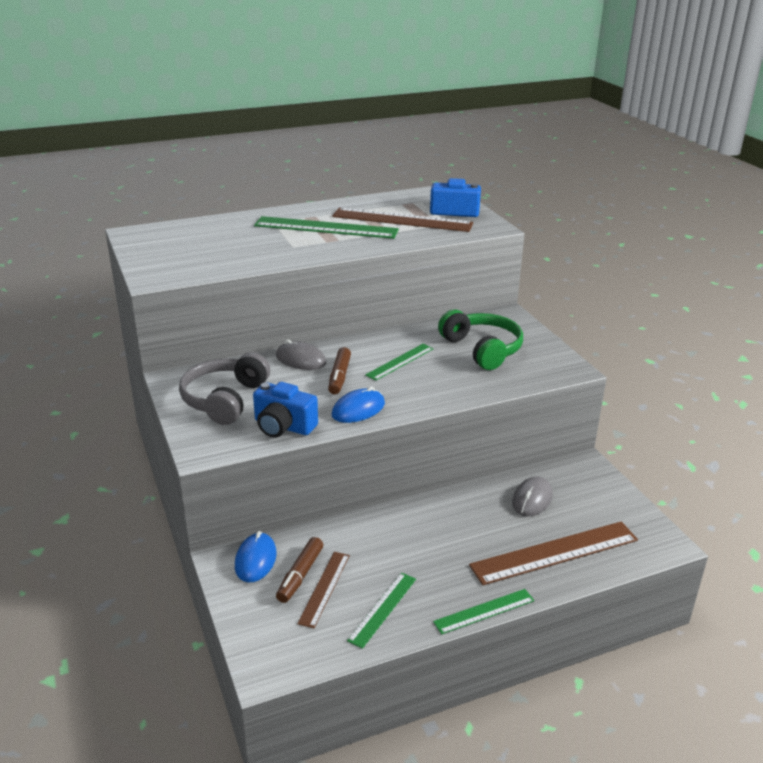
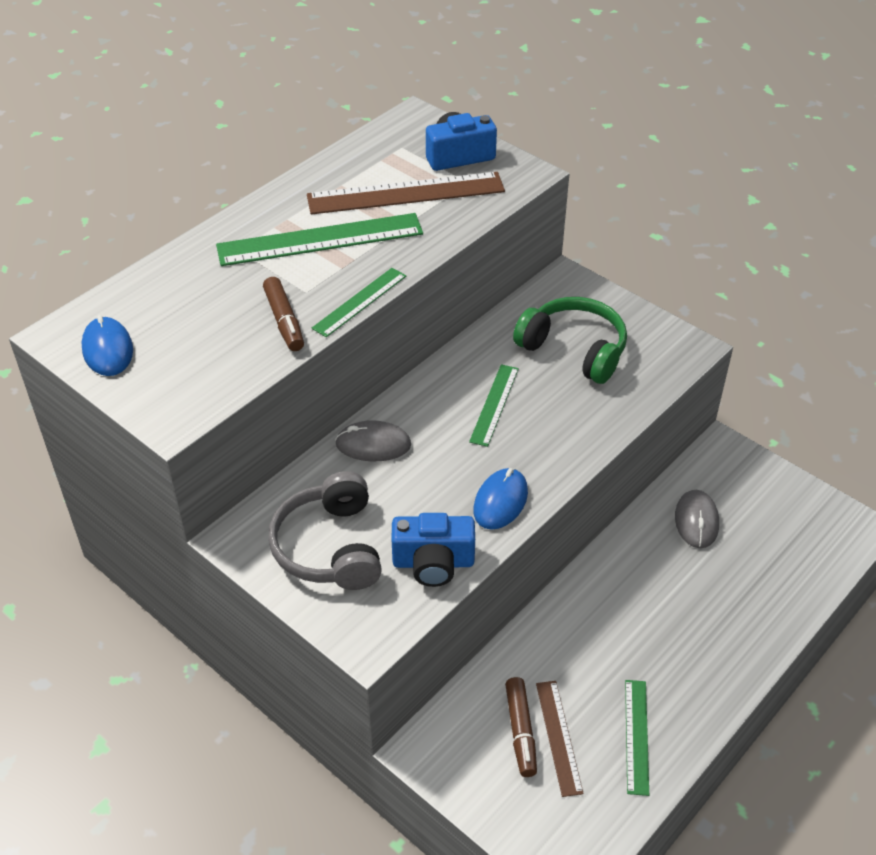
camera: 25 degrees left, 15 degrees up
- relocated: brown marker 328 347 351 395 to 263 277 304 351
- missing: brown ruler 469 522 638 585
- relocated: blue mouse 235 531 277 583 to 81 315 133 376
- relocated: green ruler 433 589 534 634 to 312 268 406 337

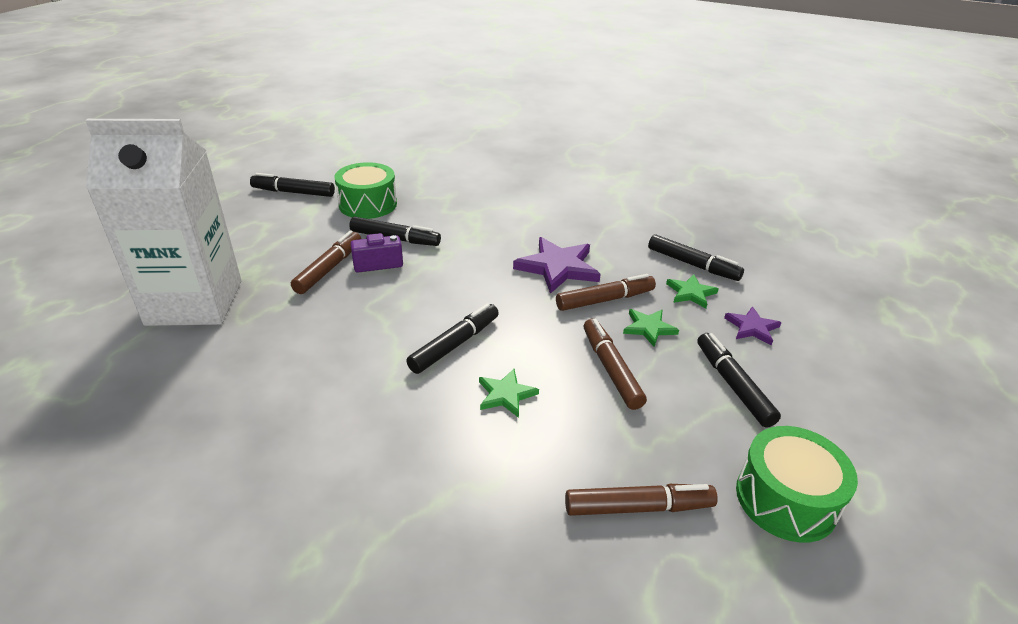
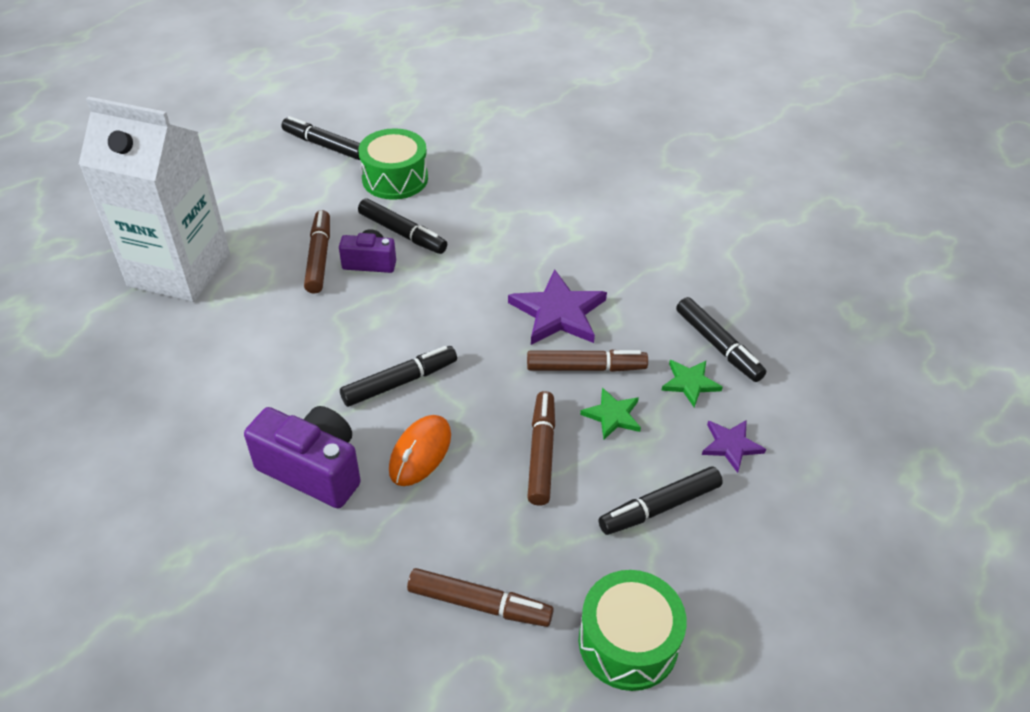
camera: 20 degrees right, 10 degrees up
- spun: brown marker 291 230 361 294 = 304 210 330 294 45 degrees counterclockwise
- spun: black marker 697 333 781 428 = 598 466 723 535 120 degrees counterclockwise
- exchanged: green star 479 369 539 418 to orange mouse 389 415 451 486
- appeared: purple camera 244 406 361 508

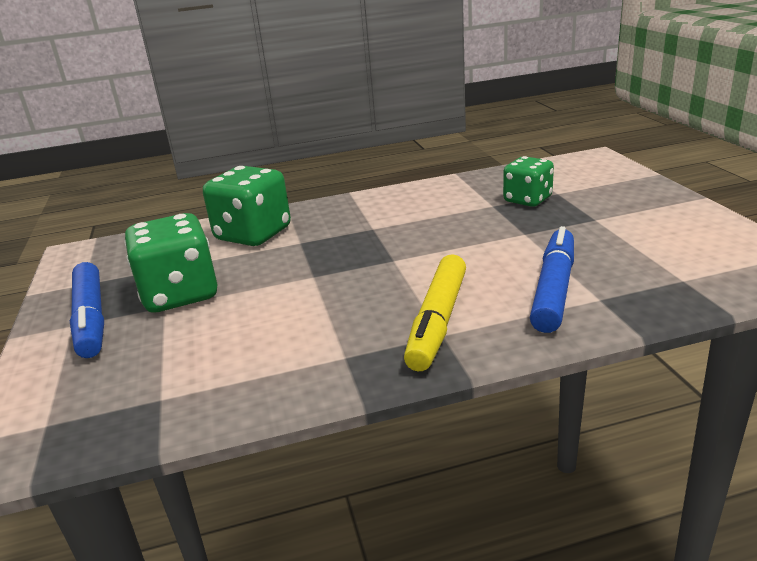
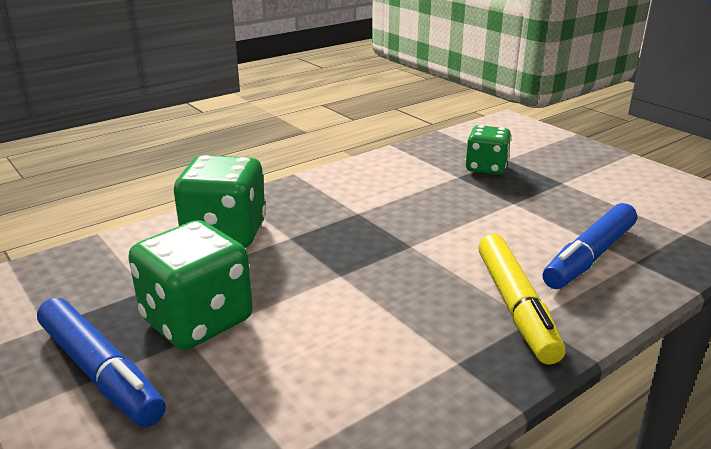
camera: 25 degrees left, 0 degrees up
- spun: blue marker 530 226 574 333 = 543 203 637 289 135 degrees counterclockwise

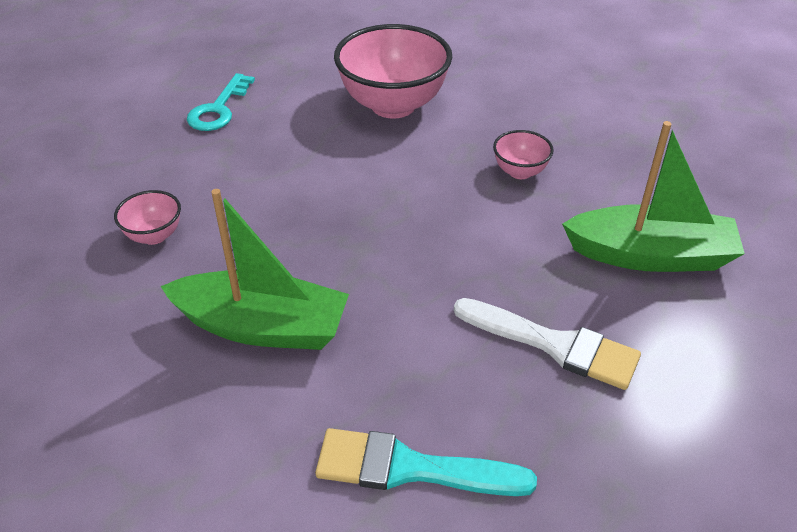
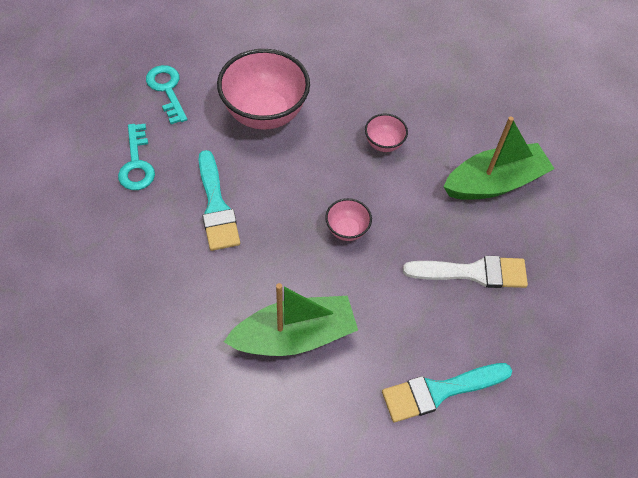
camera: 30 degrees left, 15 degrees up
- relocated: pink bowl 114 190 181 245 to 325 198 372 241
- appeared: turquoise key 146 65 188 124
- appeared: turquoise brush 198 150 240 251

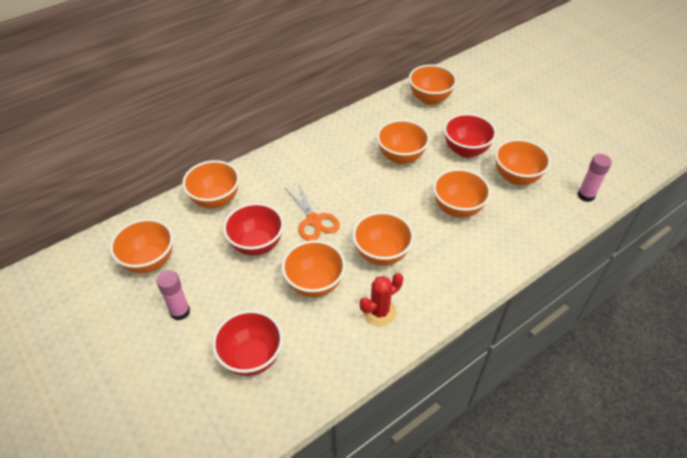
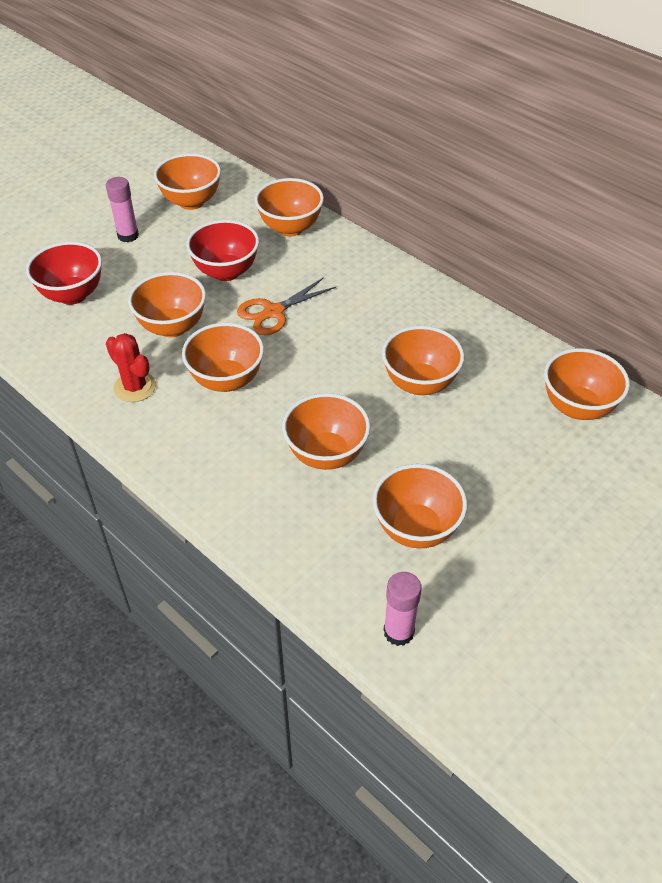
camera: 80 degrees right, 0 degrees up
- missing: red bowl 444 113 497 158

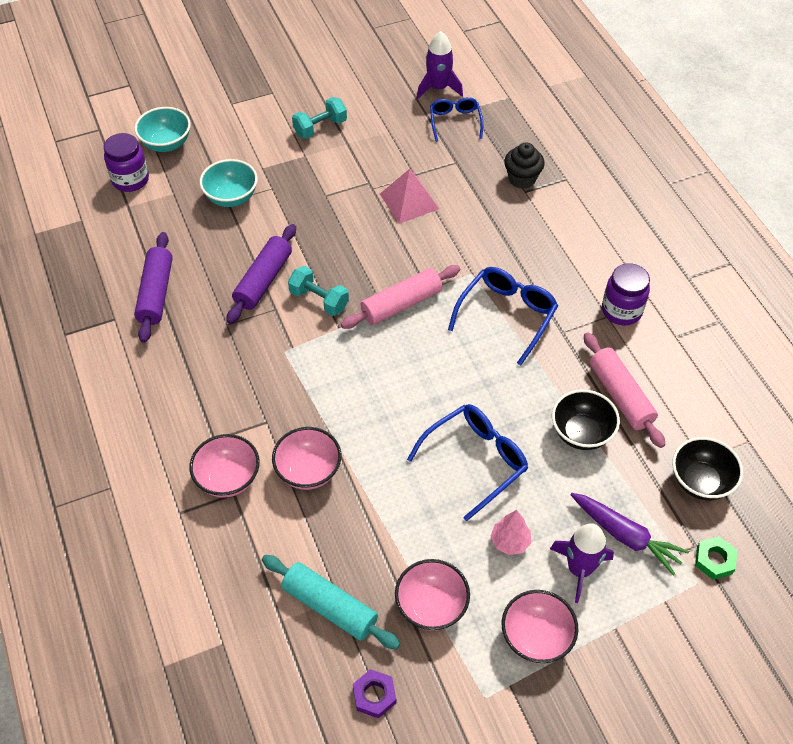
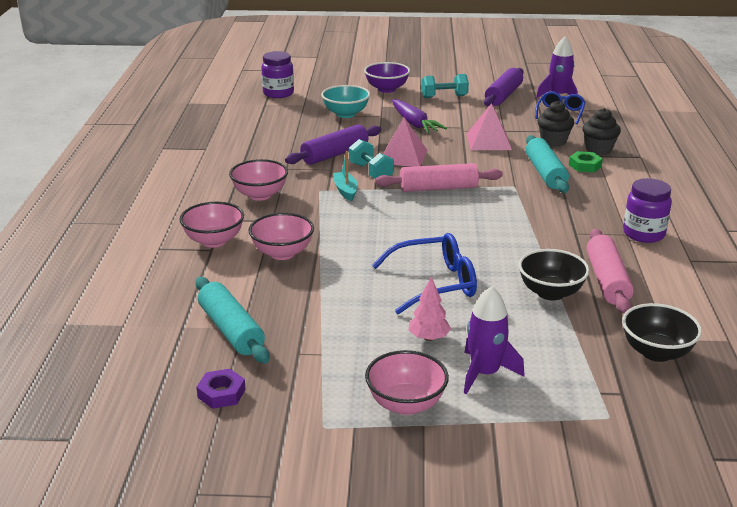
camera: 25 degrees right, 25 degrees down
- missing: turquoise bowl 134 107 191 152
- relocated: purple rolling pin 134 232 173 343 to 484 68 524 106
- missing: blue glasses 448 267 558 365
- relocated: purple carrot 570 493 689 576 to 392 100 447 133
- relocated: green nut 695 536 737 580 to 569 151 603 173
- relocated: pink bowl 395 559 470 631 to 229 159 288 201
- appeared: purple bowl 364 62 410 93
- appeared: black cupcake 537 101 574 147
- appeared: pink pyramid 383 117 427 167
- appeared: turquoise rolling pin 525 135 569 193
- appeared: turquoise boat 333 151 358 201

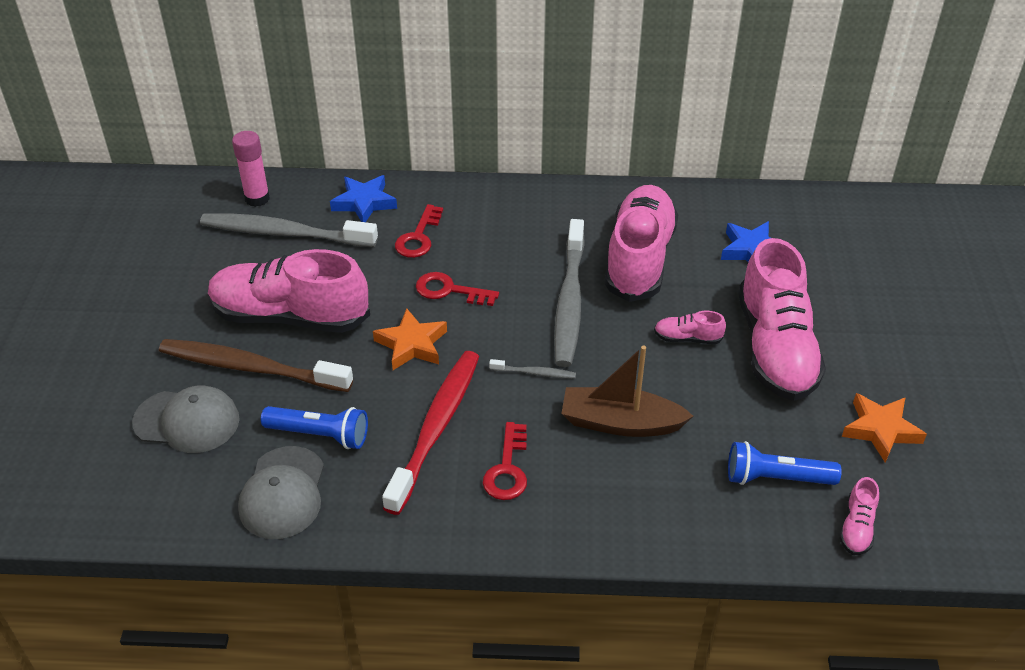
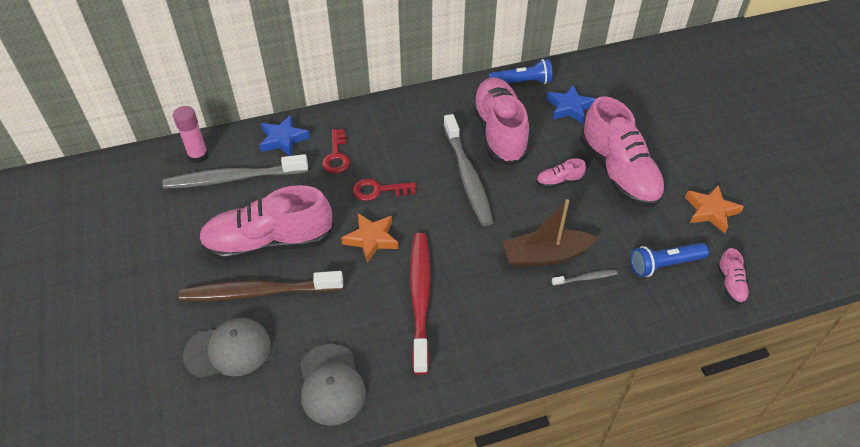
camera: 20 degrees left, 5 degrees up
- relocated: grey toothbrush 489 359 576 379 to 552 270 617 286
- relocated: blue flashlight 261 406 368 449 to 489 59 553 84
- missing: red key 483 422 527 500

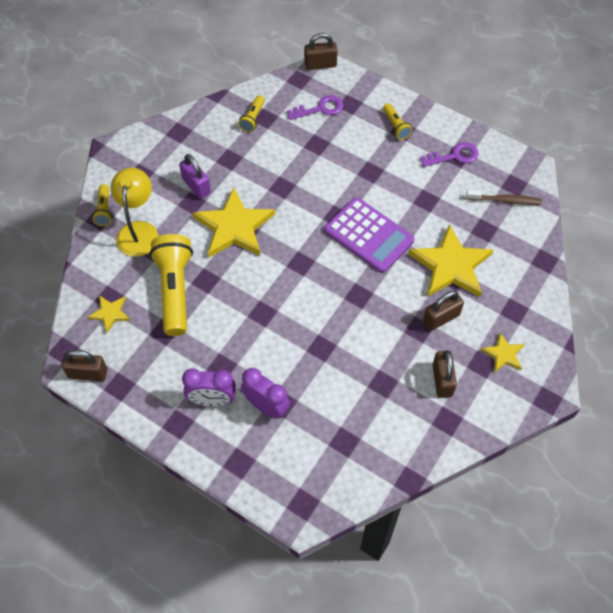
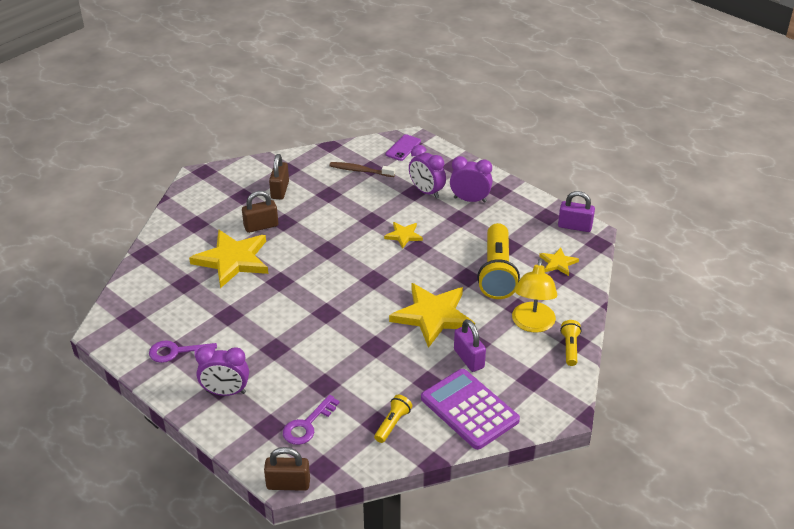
camera: 170 degrees left, 20 degrees down
- spun: purple key 287 95 343 120 = 283 395 340 445 45 degrees counterclockwise
- exchanged: yellow flashlight 383 103 413 140 to purple clock 195 346 249 396
- relocated: brown toothbrush 466 190 542 205 to 329 162 395 177
- relocated: purple calculator 324 197 414 273 to 421 369 520 450
- relocated: yellow star 481 333 524 372 to 384 222 423 249
- colour: brown padlock 62 350 108 381 to purple padlock 558 191 595 232
- appeared: purple phone 386 134 421 161

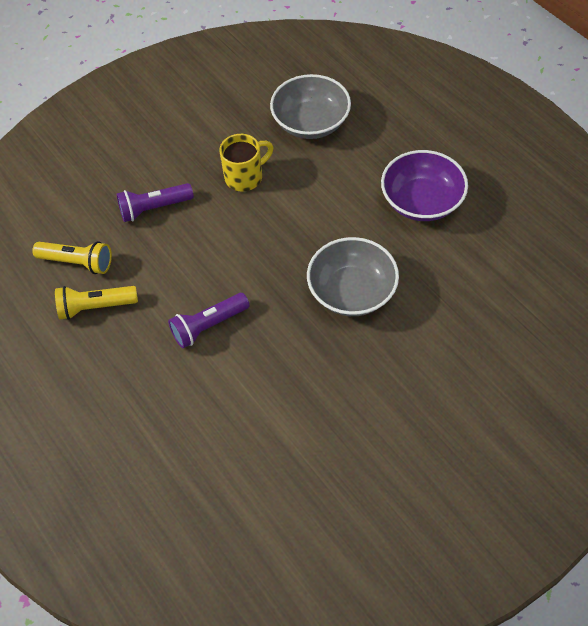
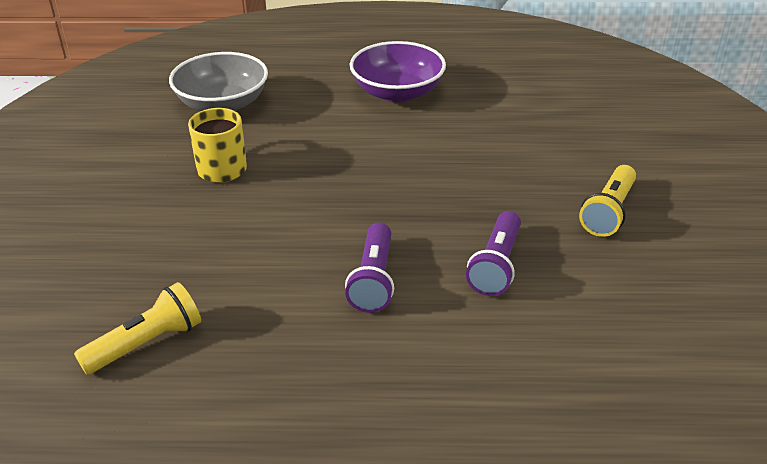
camera: 55 degrees left, 20 degrees down
- relocated: purple flashlight 116 183 194 222 to 466 211 521 296
- missing: grey bowl 307 237 399 316
- relocated: yellow flashlight 55 286 138 320 to 579 165 636 237

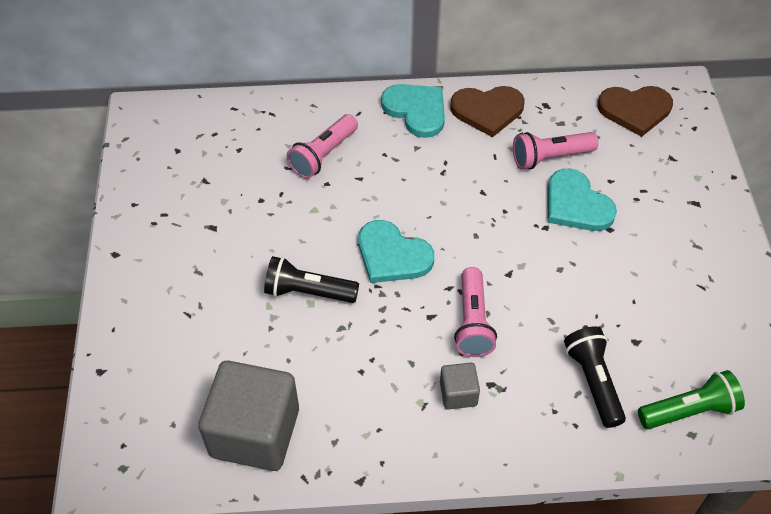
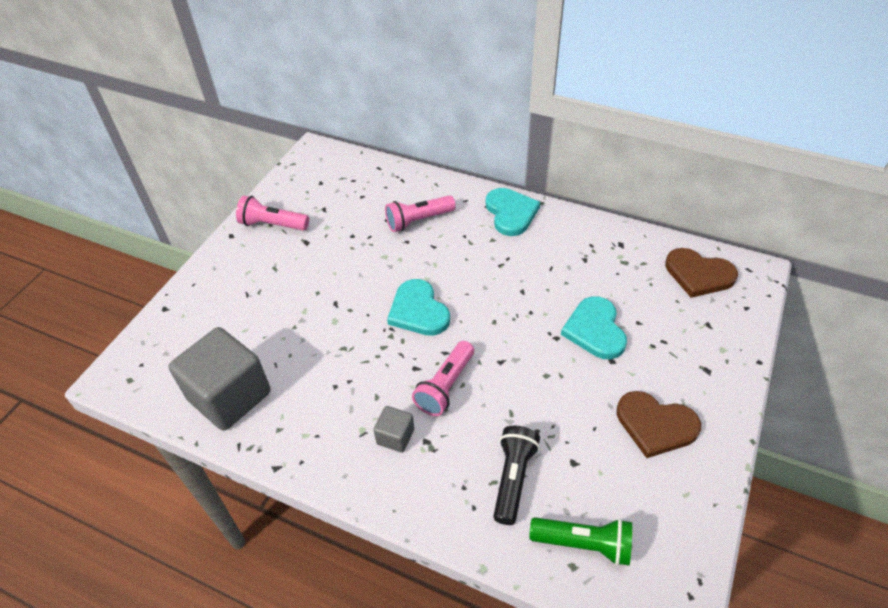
camera: 30 degrees right, 5 degrees down
- relocated: brown heart 450 86 525 137 to 617 391 701 458
- relocated: pink flashlight 513 132 599 169 to 236 196 309 231
- missing: black flashlight 264 256 359 303

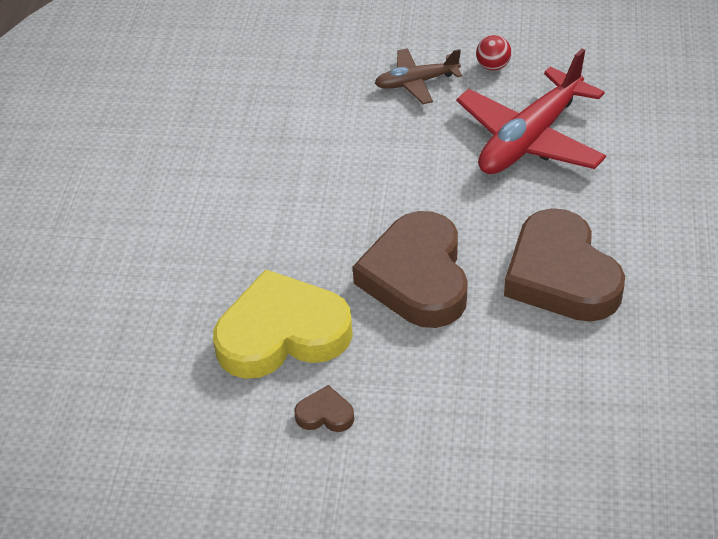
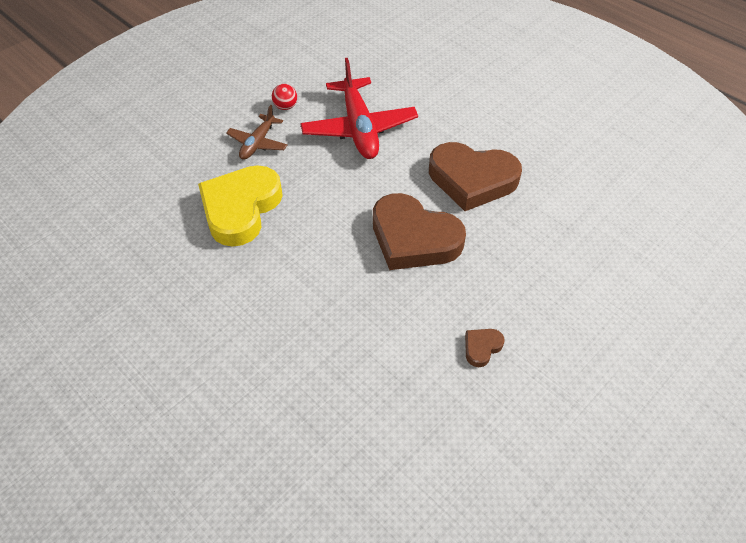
camera: 55 degrees left, 5 degrees up
- relocated: yellow heart 213 269 353 379 to 198 165 283 247

